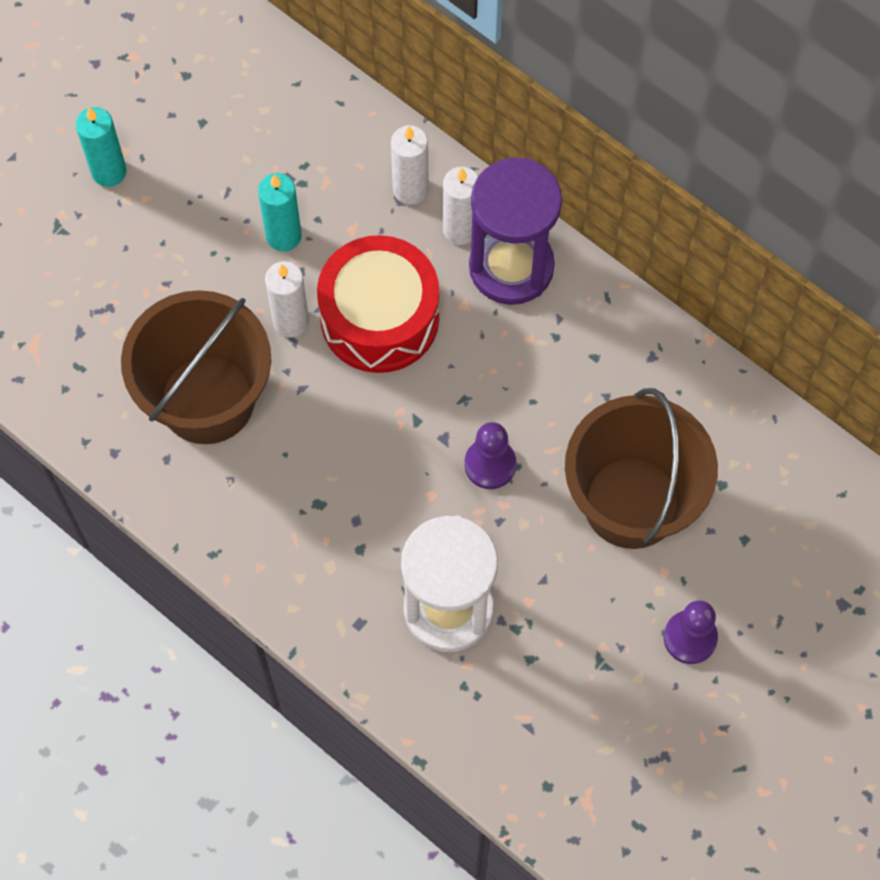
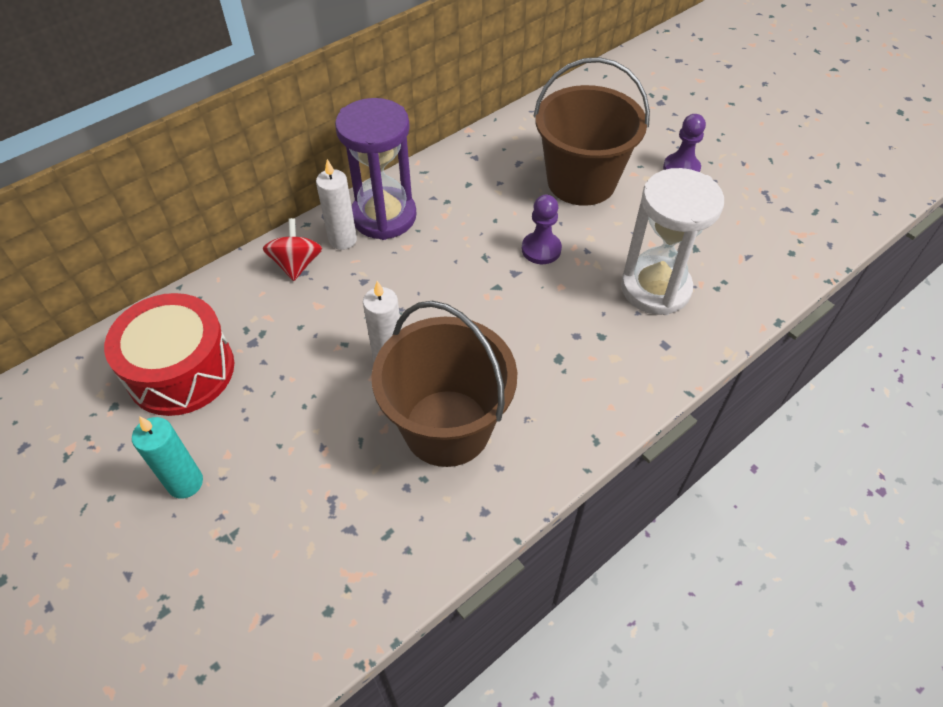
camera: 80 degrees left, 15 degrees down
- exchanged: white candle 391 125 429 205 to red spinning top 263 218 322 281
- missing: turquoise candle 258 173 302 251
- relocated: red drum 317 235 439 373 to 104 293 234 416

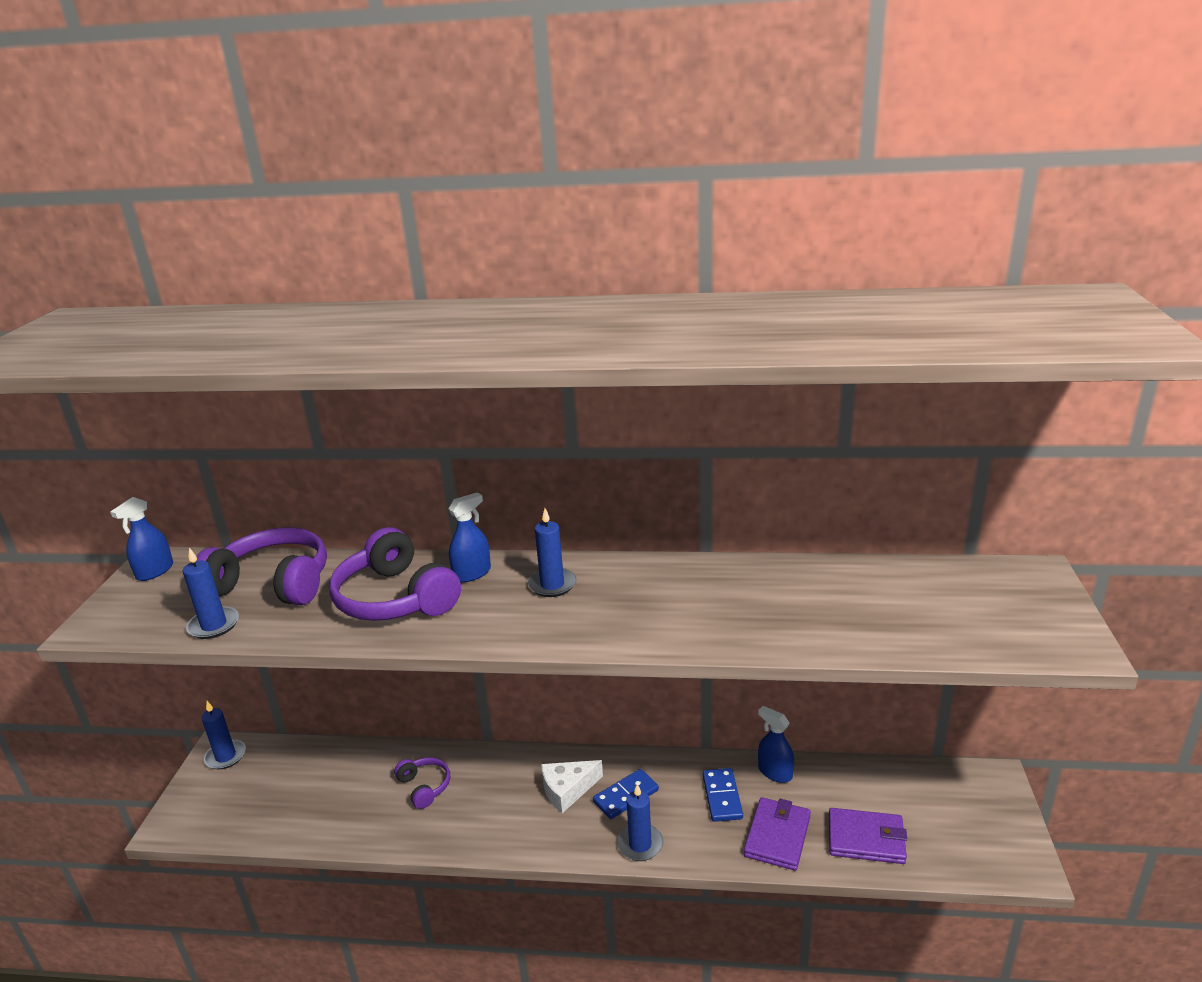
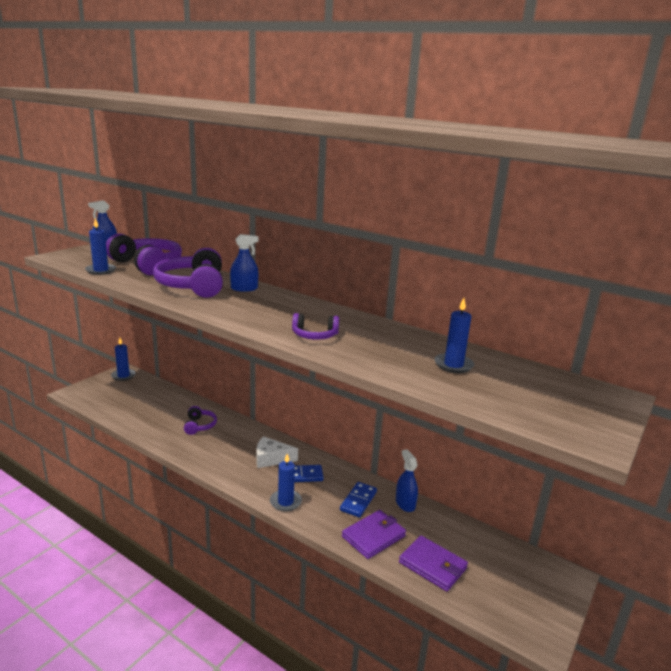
camera: 25 degrees right, 5 degrees down
- relocated: blue candle 528 508 576 597 to 434 298 474 373
- appeared: purple headphones 292 313 339 340

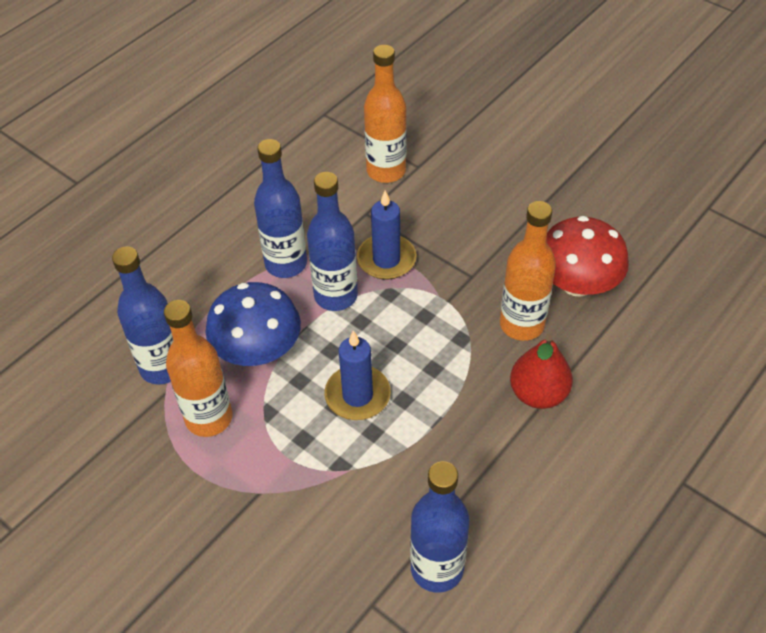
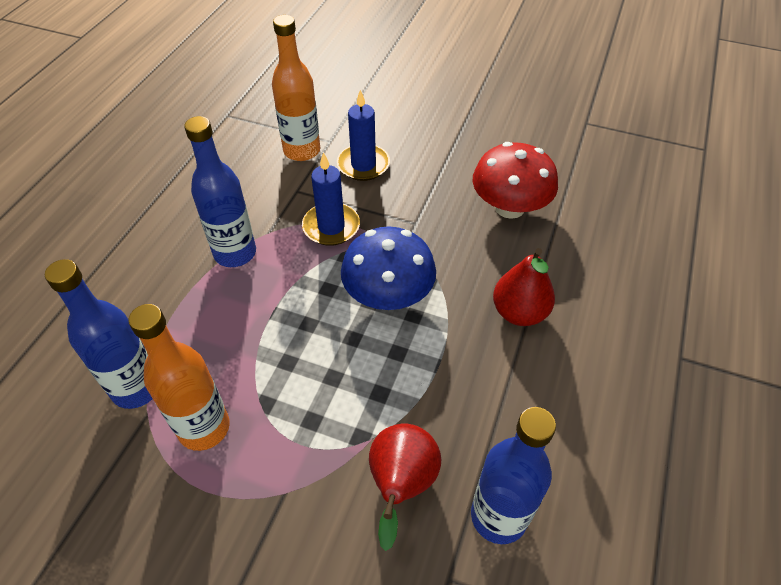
camera: 20 degrees left, 0 degrees up
- missing: blue bottle 307 172 358 311
- missing: orange bottle 500 201 556 341
- relocated: blue mushroom 205 282 301 366 to 341 226 436 310
- relocated: blue candle 324 331 391 420 to 337 90 390 181
- appeared: red pear 369 423 441 551

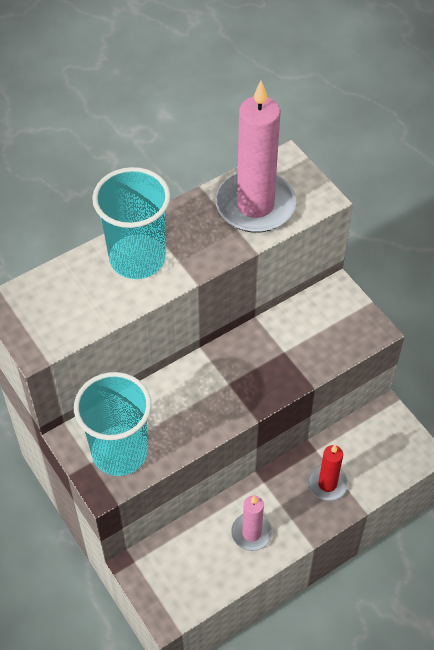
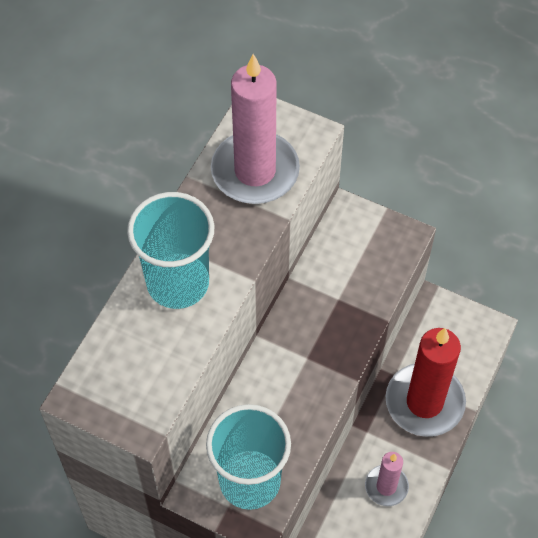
camera: 30 degrees left, 5 degrees up
- size: red candle 308 445 348 501 = 386 328 466 437 x1.89

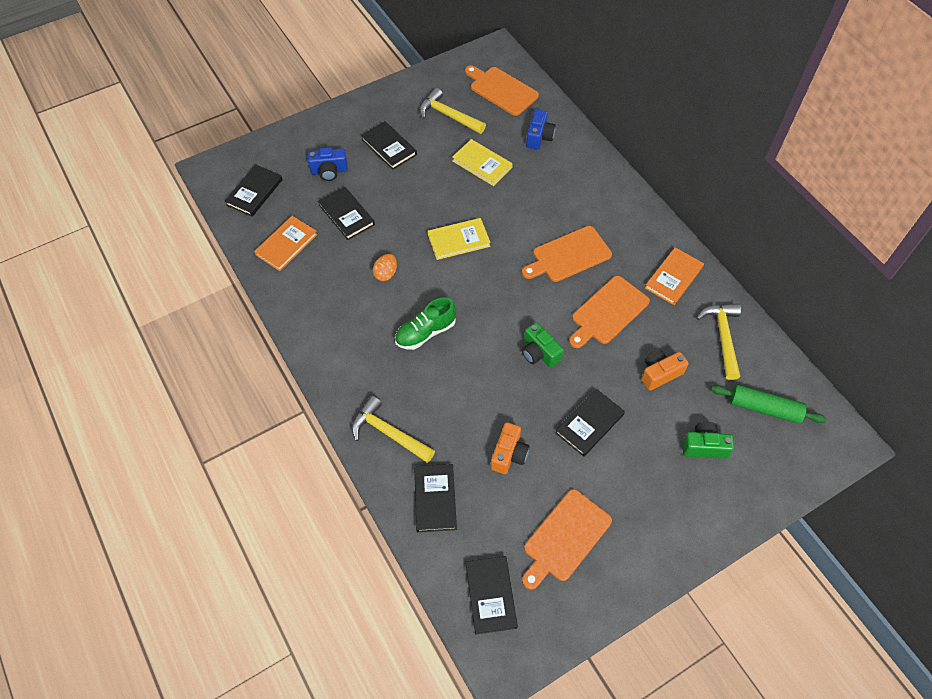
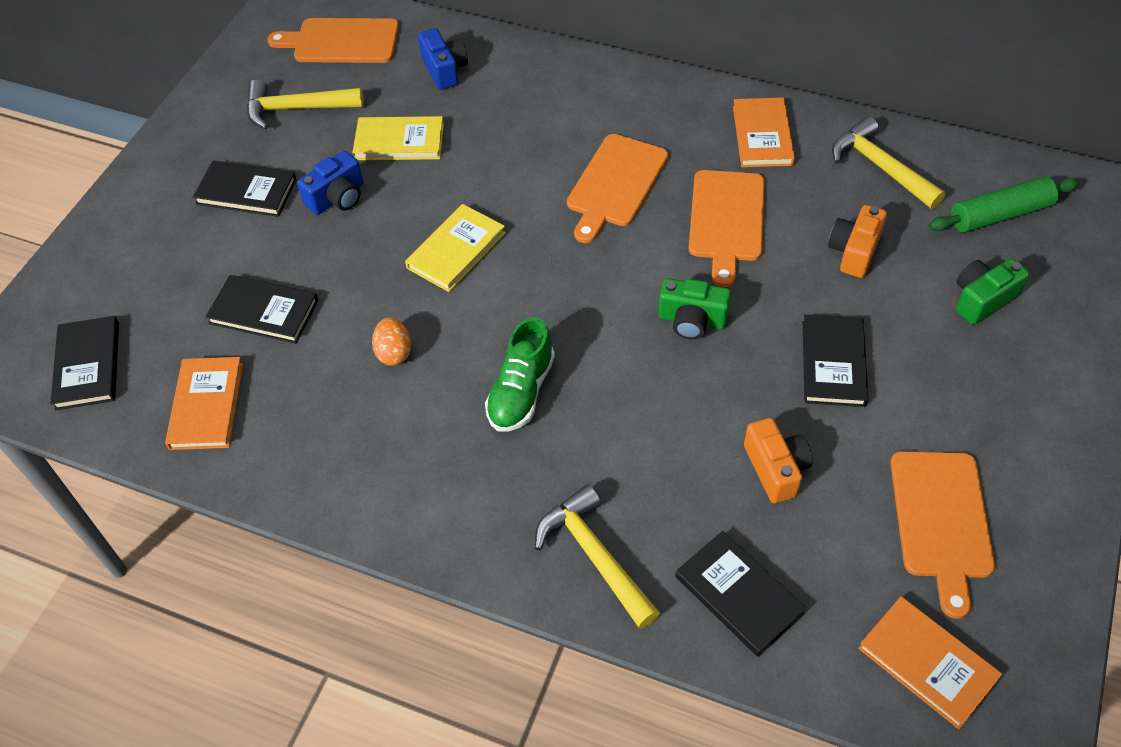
camera: 35 degrees left, 5 degrees down
- relocated: blue camera 308 147 348 181 to 297 151 363 215
- spun: yellow hammer 352 396 435 463 = 535 484 660 629 60 degrees clockwise
- colour: black book 466 556 518 634 to orange book 858 596 1002 729

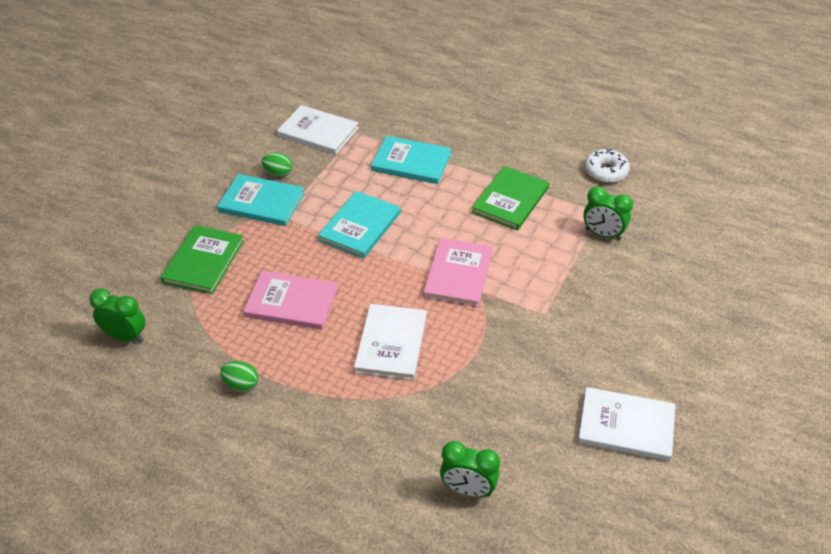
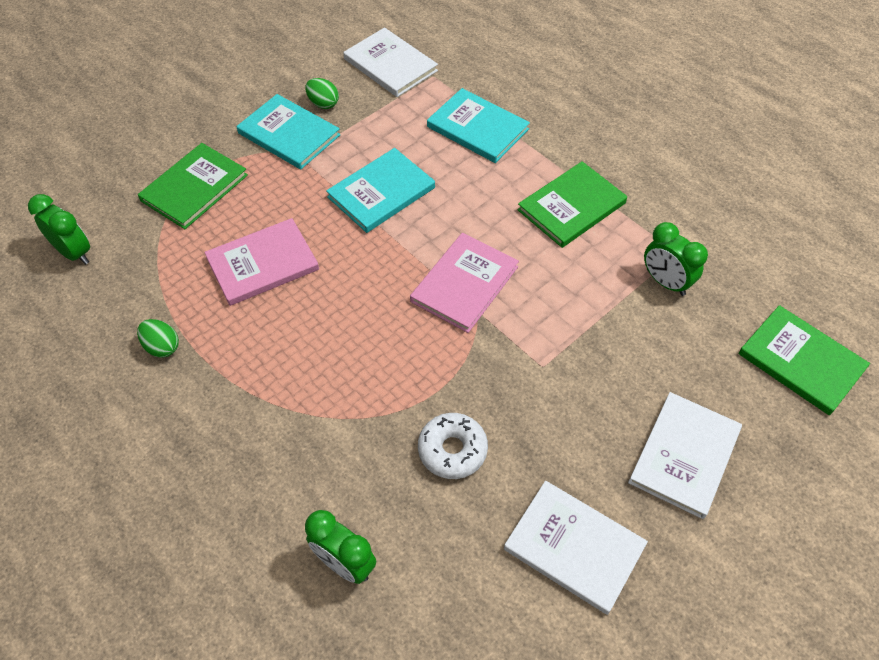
camera: 20 degrees right, 10 degrees up
- relocated: white donut 584 149 630 183 to 418 413 488 479
- spun: pink book 244 271 338 330 = 204 218 319 306 60 degrees counterclockwise
- relocated: white book 354 304 427 380 to 628 392 742 519
- appeared: green book 738 305 870 415

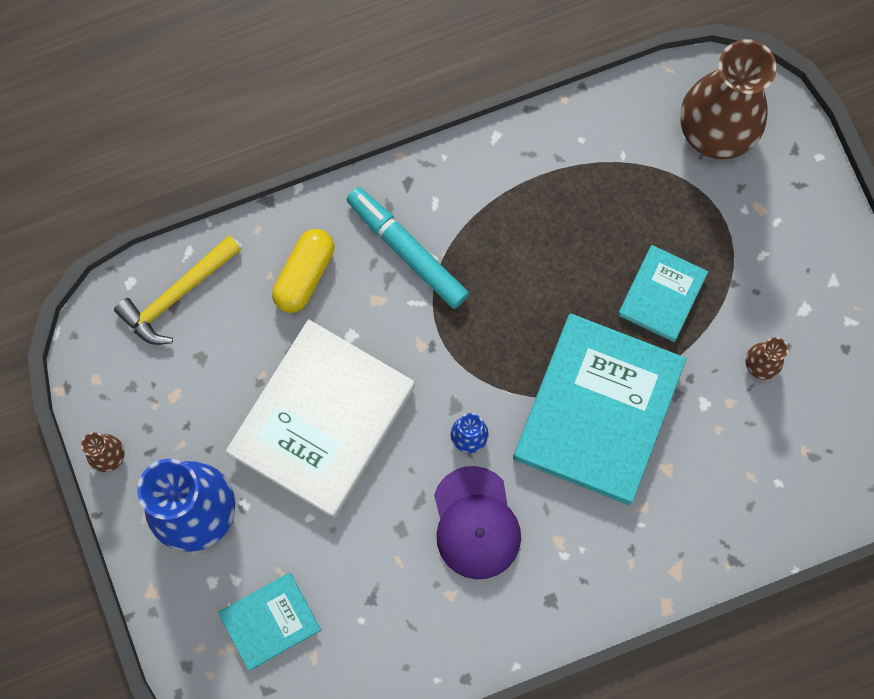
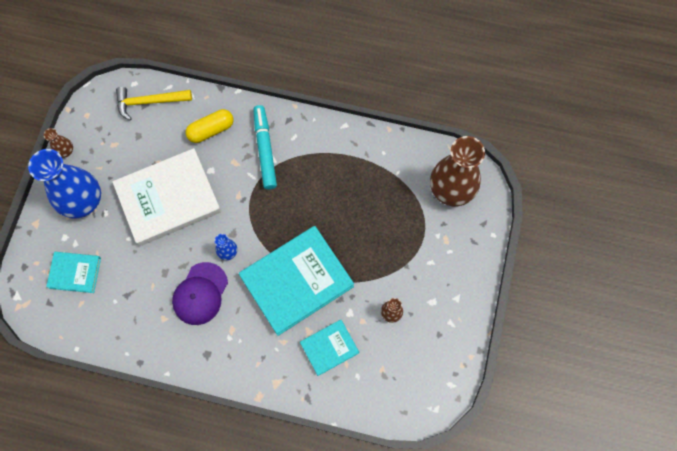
camera: 35 degrees right, 5 degrees down
- relocated: turquoise book 618 245 708 342 to 300 320 359 376

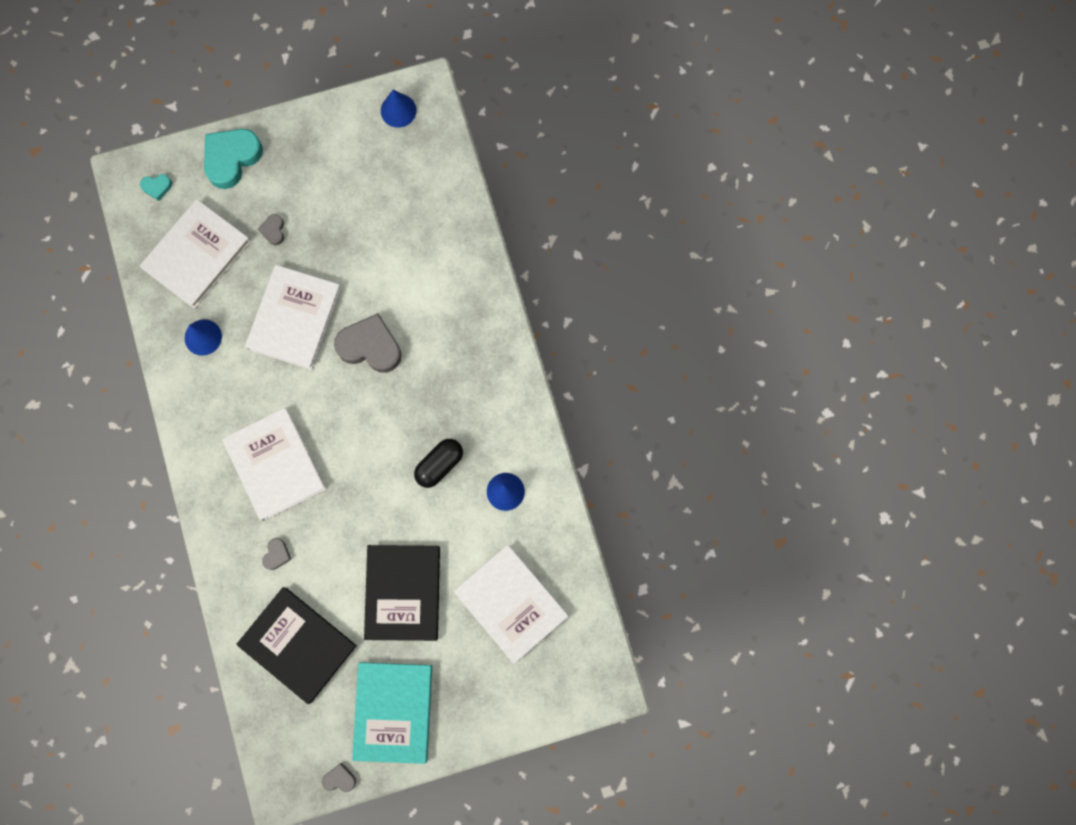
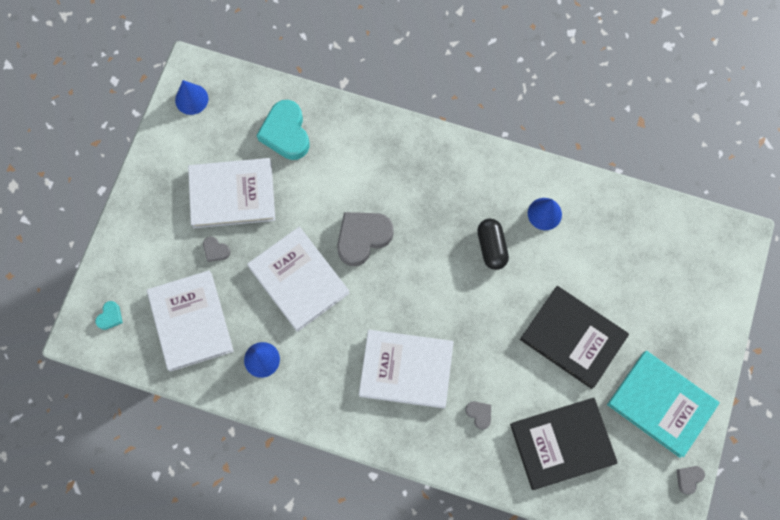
camera: 55 degrees left, 5 degrees down
- relocated: turquoise heart 204 129 263 189 to 257 100 310 160
- relocated: white book 453 545 569 664 to 188 158 275 228

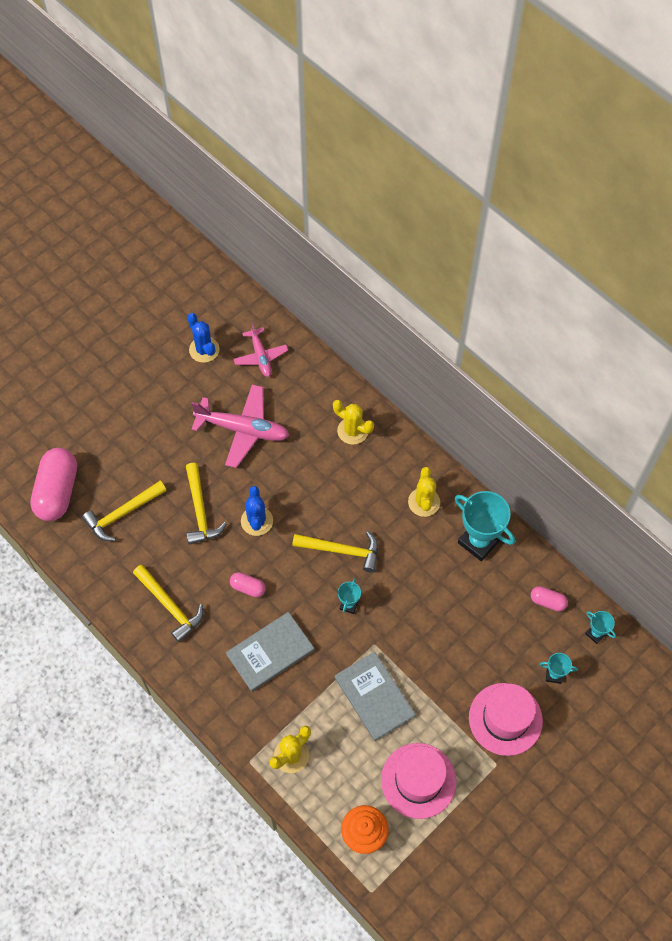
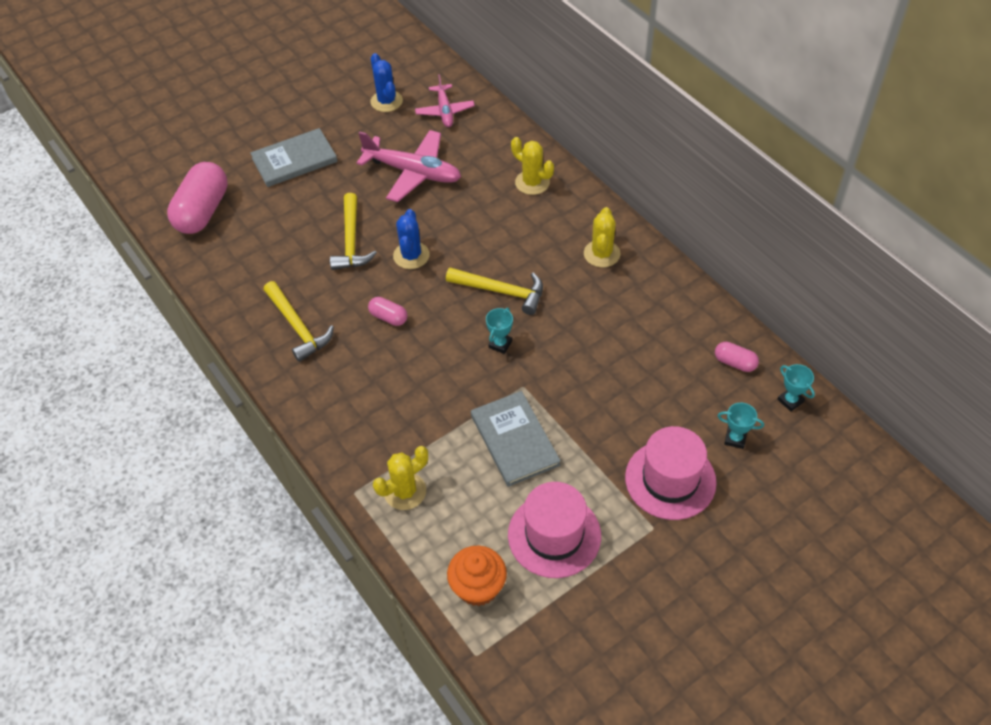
camera: 10 degrees right, 10 degrees down
- missing: yellow hammer 82 481 167 541
- missing: turquoise trophy 455 491 515 561
- relocated: grey book 226 612 314 692 to 250 128 338 187

